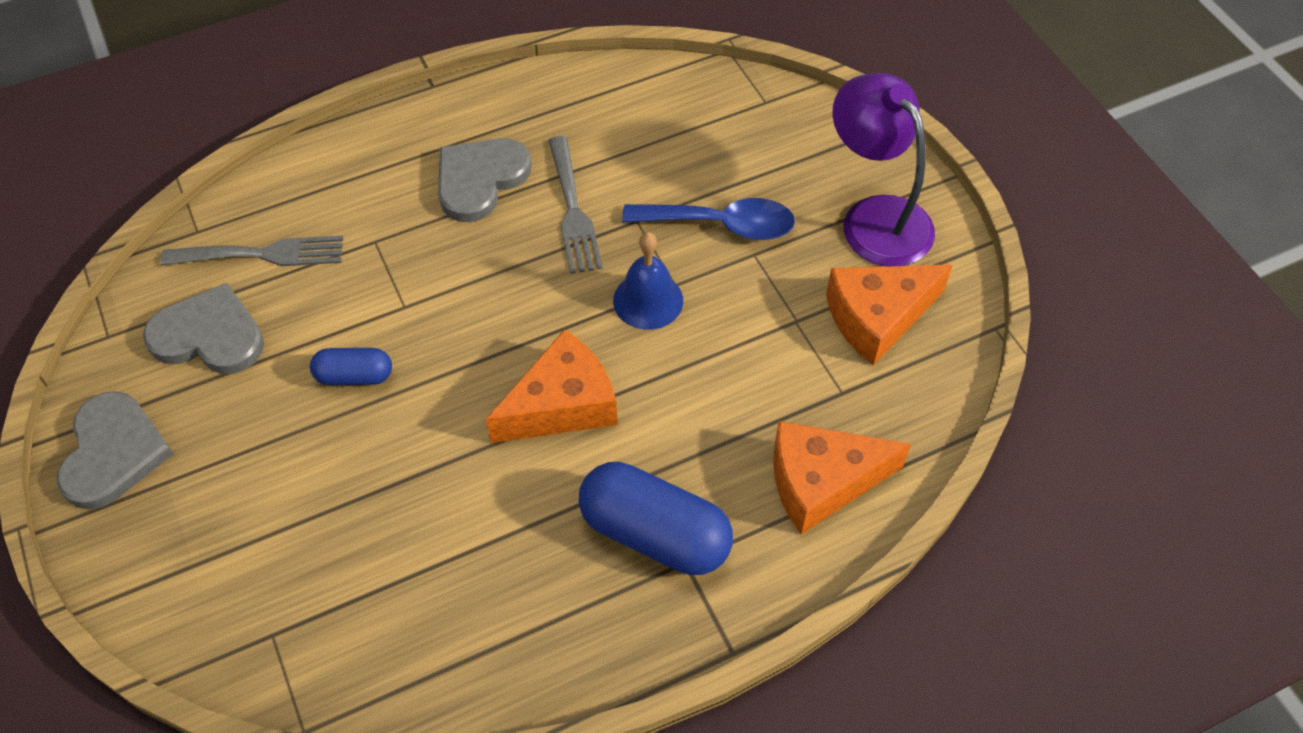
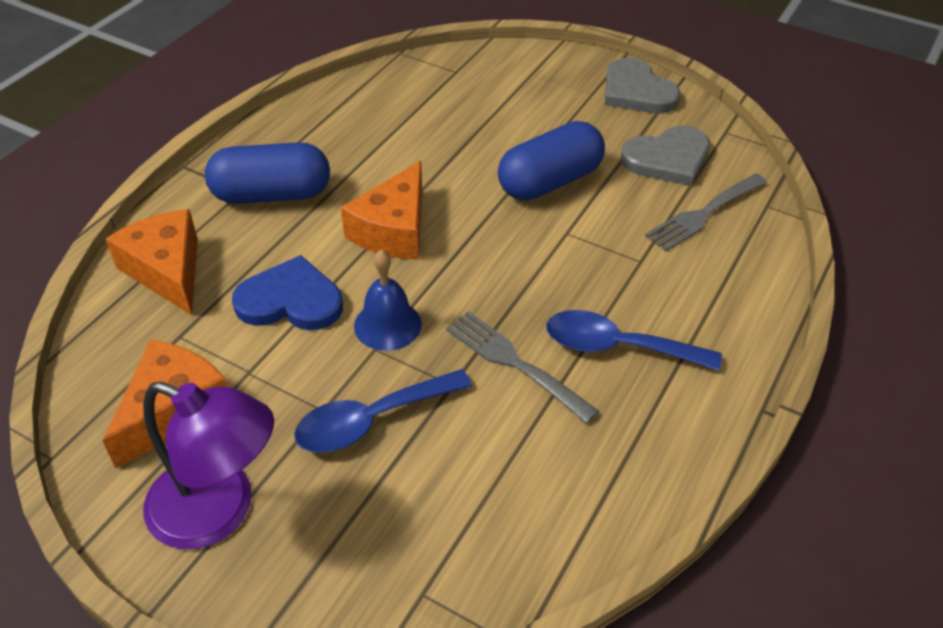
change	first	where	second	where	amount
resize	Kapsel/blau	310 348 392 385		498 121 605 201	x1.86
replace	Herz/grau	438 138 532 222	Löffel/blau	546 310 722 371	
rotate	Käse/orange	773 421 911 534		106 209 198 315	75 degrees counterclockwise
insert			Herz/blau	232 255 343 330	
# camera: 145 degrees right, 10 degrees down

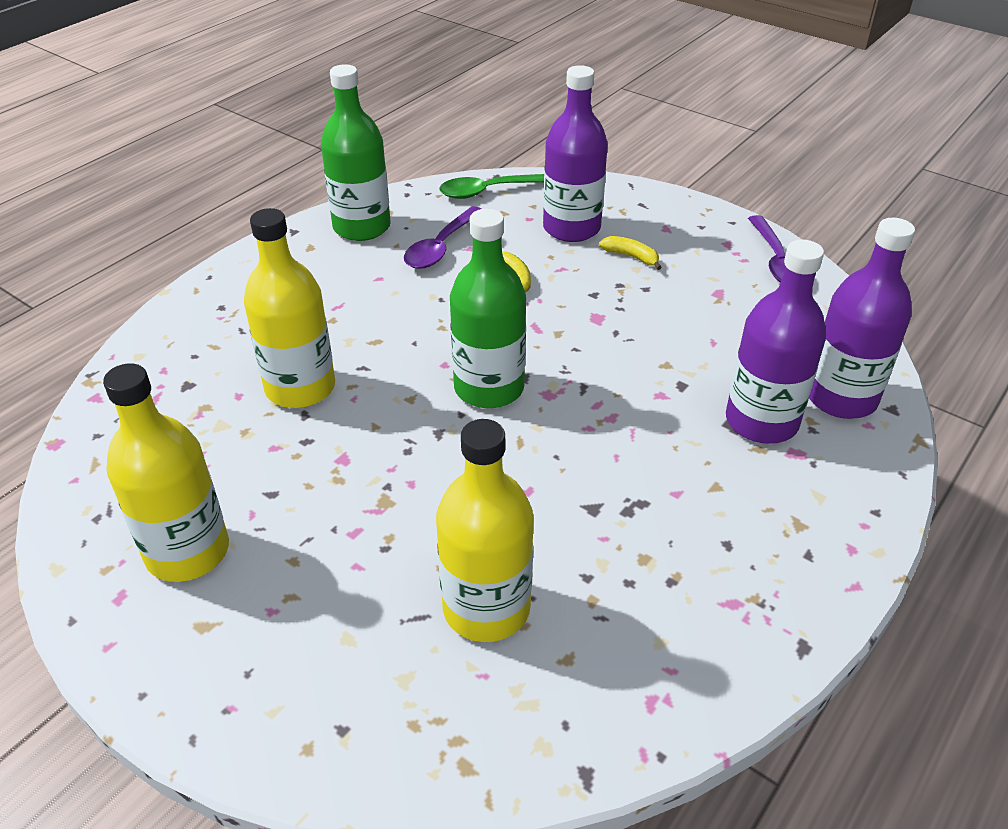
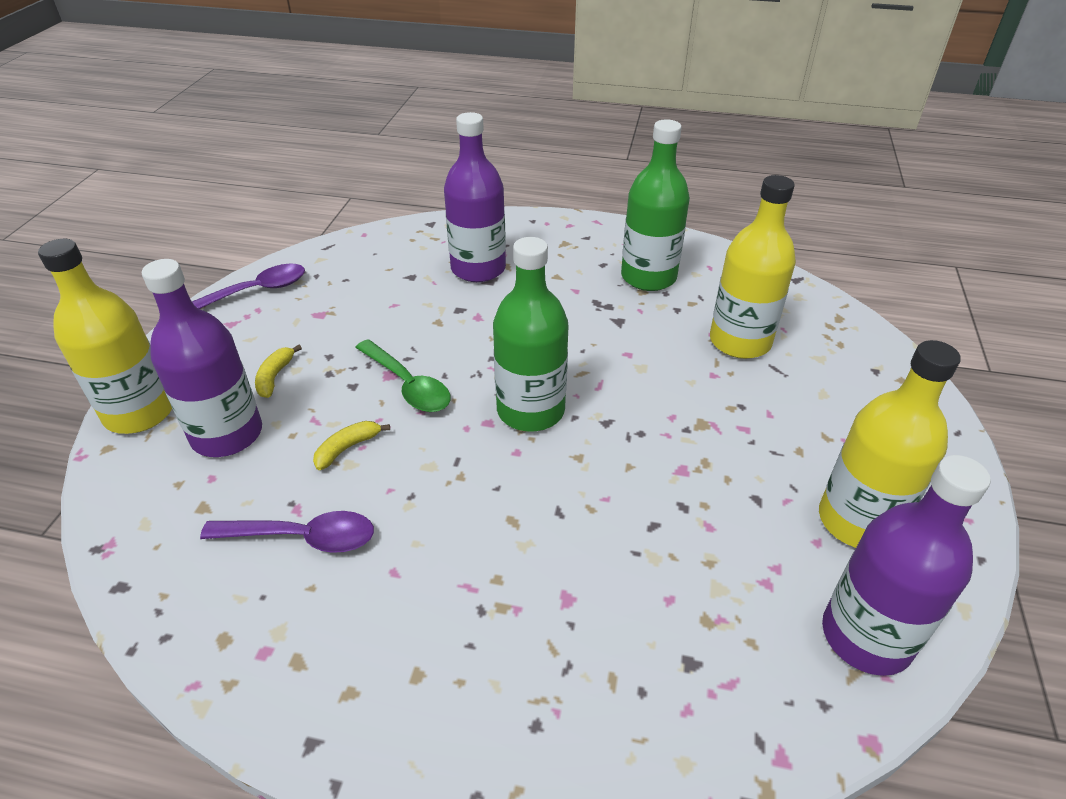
change	first	where	second	where	amount
move	Flasche/gelb	244 208 335 408		38 239 172 434	
move	Flasche/grün	321 64 391 241		621 119 690 291	
move	Löffel/grün	439 174 544 199		355 339 451 412	
move	Flasche/lila	809 218 915 419		822 455 991 676	
# camera: 115 degrees left, 0 degrees up

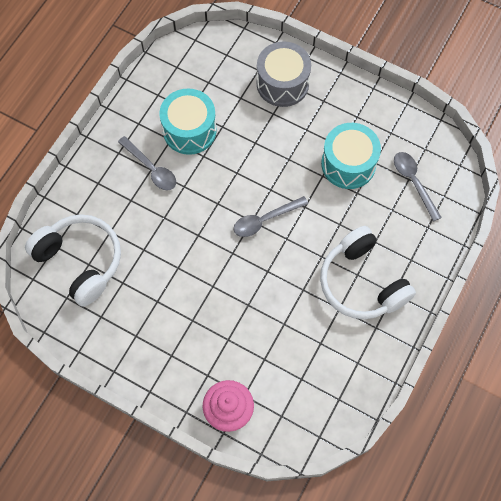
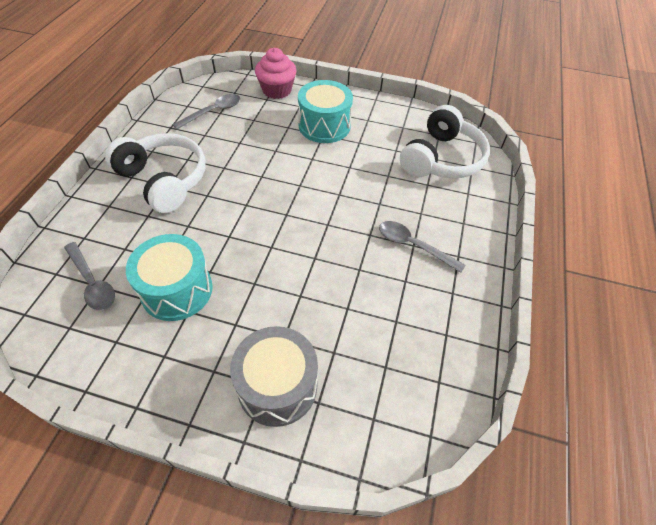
change	first	where	second	where	amount
rotate	Kopfhörer/weiß	25 214 121 307		400 105 490 178	90 degrees counterclockwise
move	Trommel/türkis	159 88 217 155		298 80 353 143	
move	Löffel/grau	234 196 308 237		172 94 240 129	
# camera: 165 degrees right, 15 degrees down

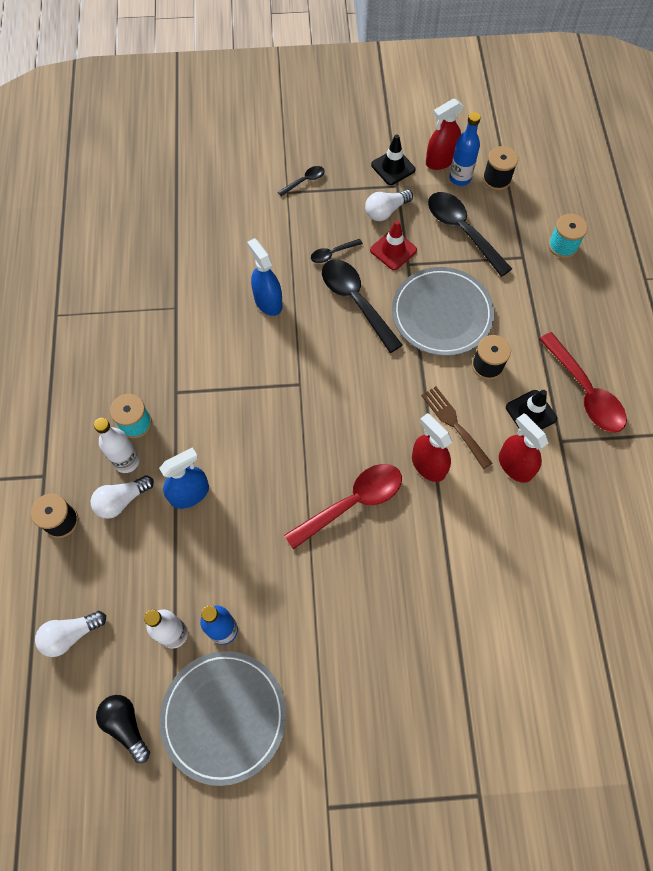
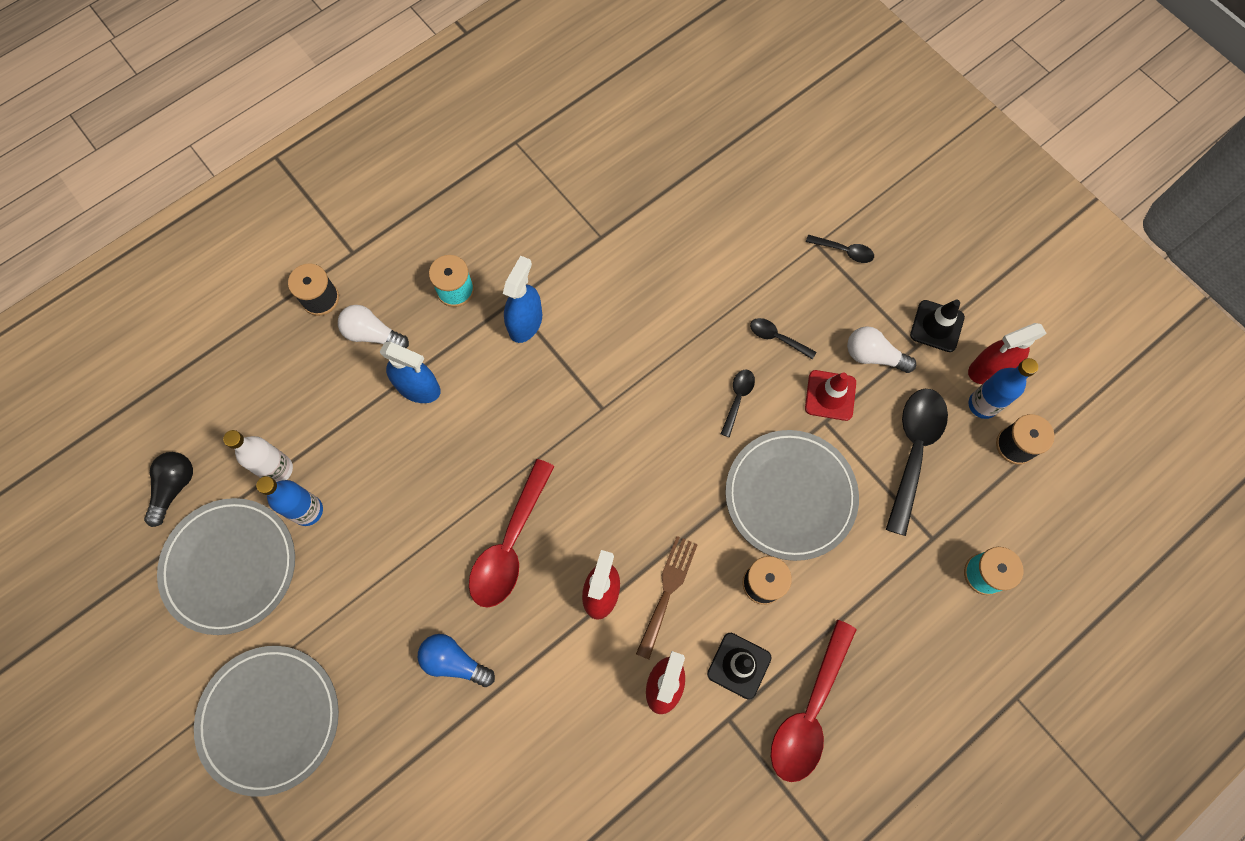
change	first	where	second	where	amount
delete	Glühbirne/weiß	35 611 106 657			
delete	Flasche/weiß	94 418 140 473			
move	Sprühflasche/blau	247 238 282 316		503 256 542 343	
rotate	Löffel/rot	284 464 402 550		469 459 555 608	90 degrees clockwise
resize	Löffel/schwarz	322 259 402 353		721 370 755 437	x0.49
rotate	Sprühflasche/rot	426 98 464 170		968 323 1047 384	45 degrees counterclockwise
insert			Teller/grau	194 646 339 797	
insert			Glühbirne/blau	418 634 495 687	
# camera: 55 degrees right, 5 degrees up

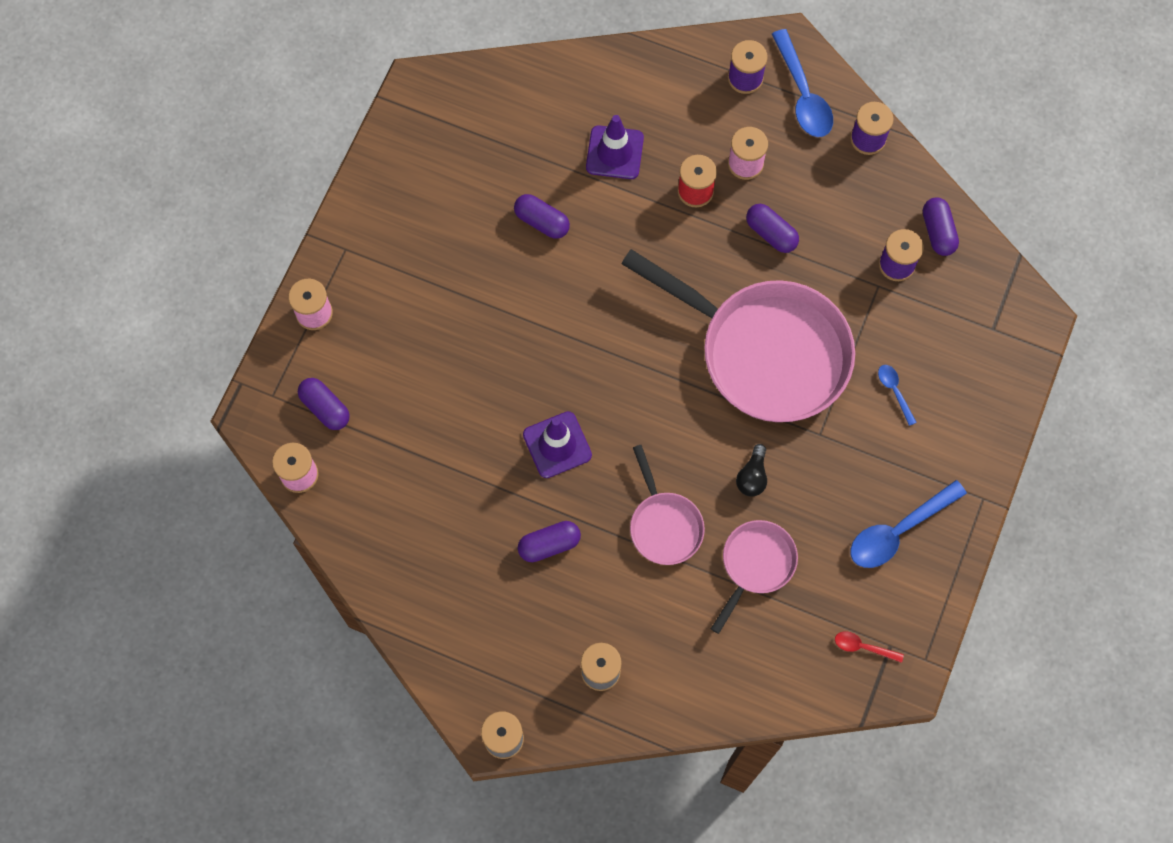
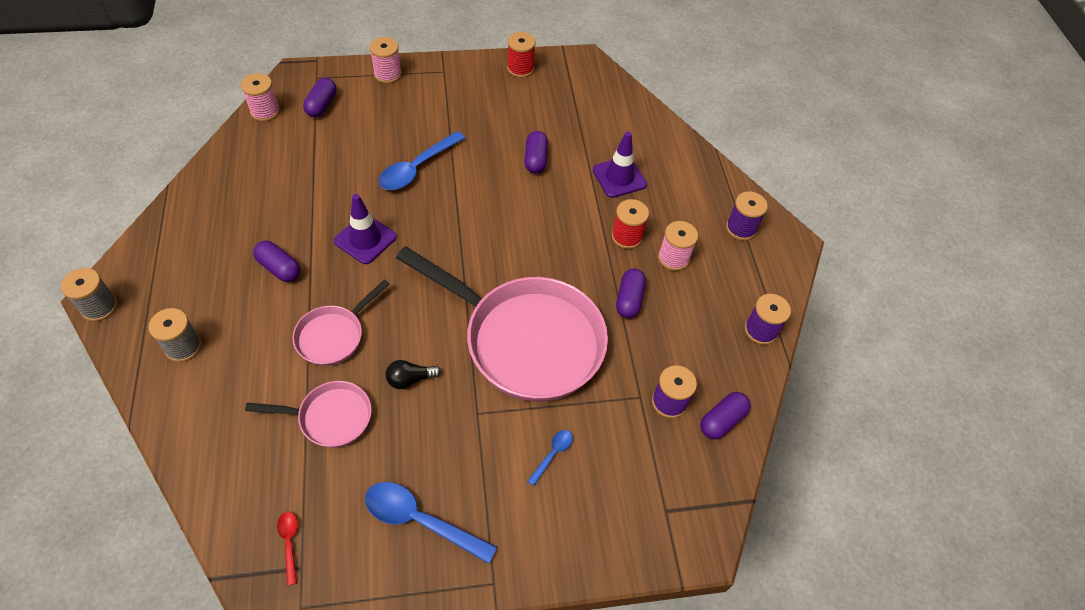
change	first	where	second	where	amount
rotate	Pfanne/rosa	621 249 855 422		396 246 608 402	60 degrees counterclockwise
move	Löffel/blau	772 29 833 137		378 131 465 190	
insert			Garnrolle/rot	507 32 536 78	
# camera: 55 degrees right, 15 degrees down

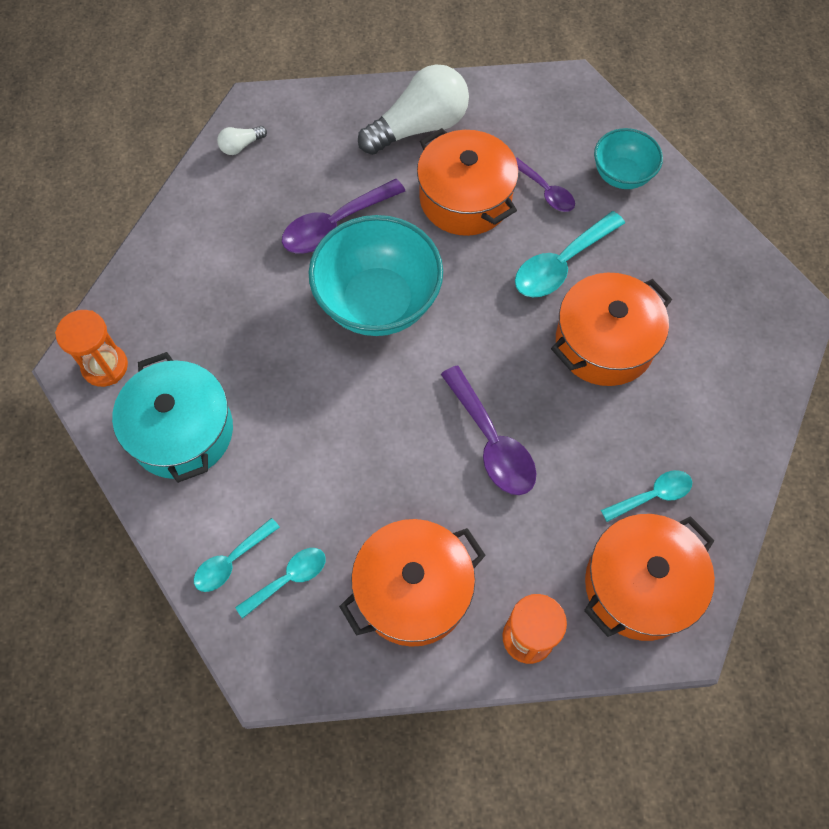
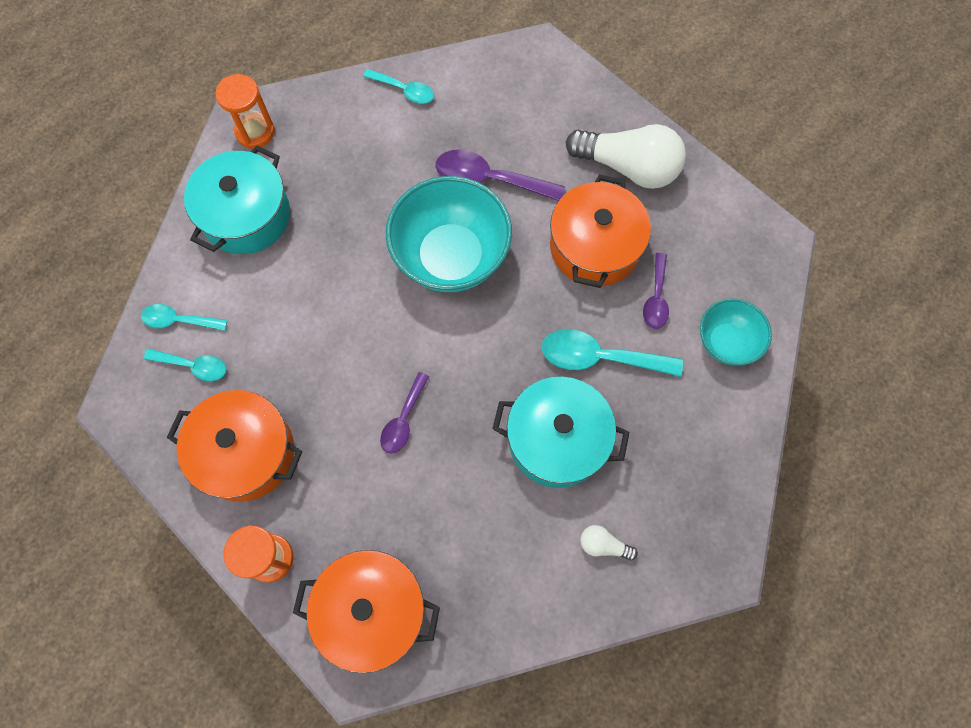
change	first	where	second	where	amount
move	Glühbirne/weiß	217 126 267 155		580 525 638 561	
resize	Löffel/lila	441 366 536 495		380 372 429 454	x0.62
recolor	Kochtopf/orange	551 273 672 386	Kochtopf/türkis	492 377 629 488	
move	Löffel/türkis	601 470 692 522		363 69 434 104	
# camera: 50 degrees right, 5 degrees up

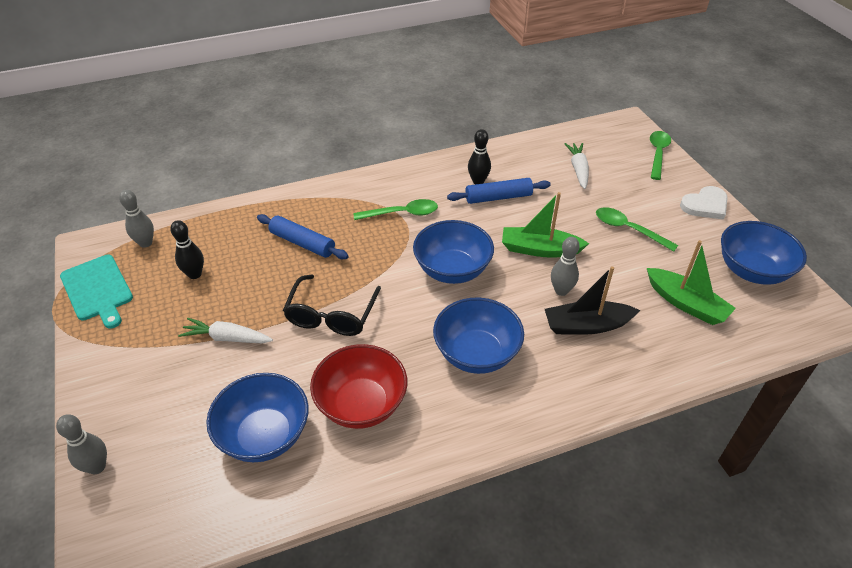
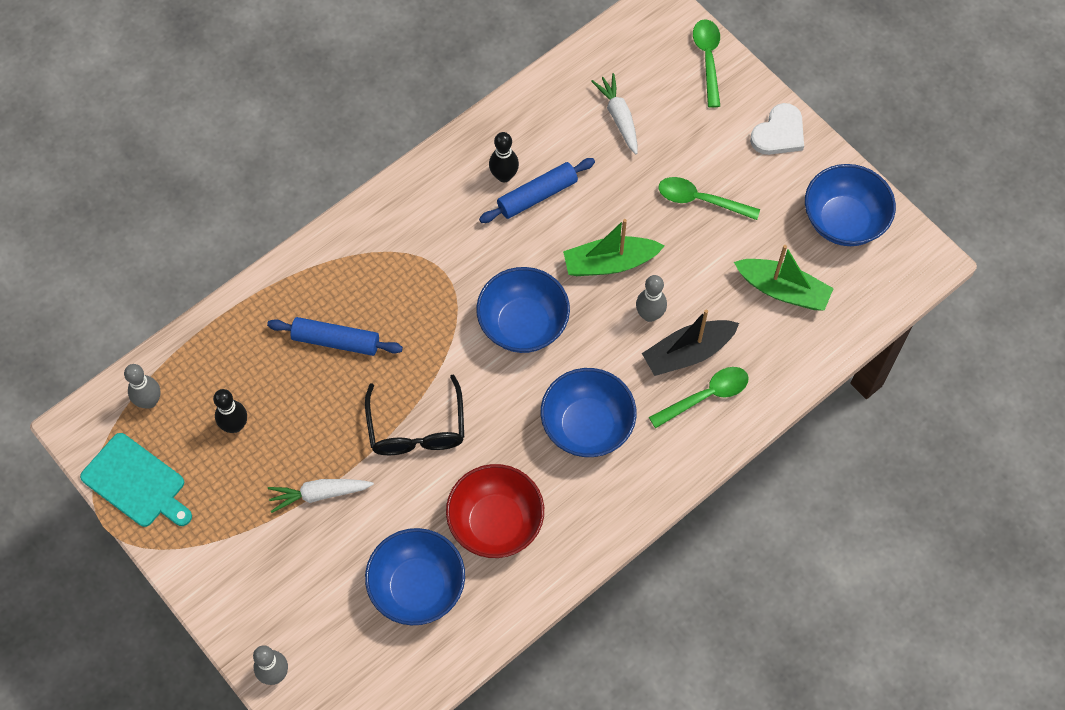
change	first	where	second	where	amount
move	Löffel/grün	353 199 438 220		649 367 749 428	
# camera: 20 degrees left, 20 degrees up

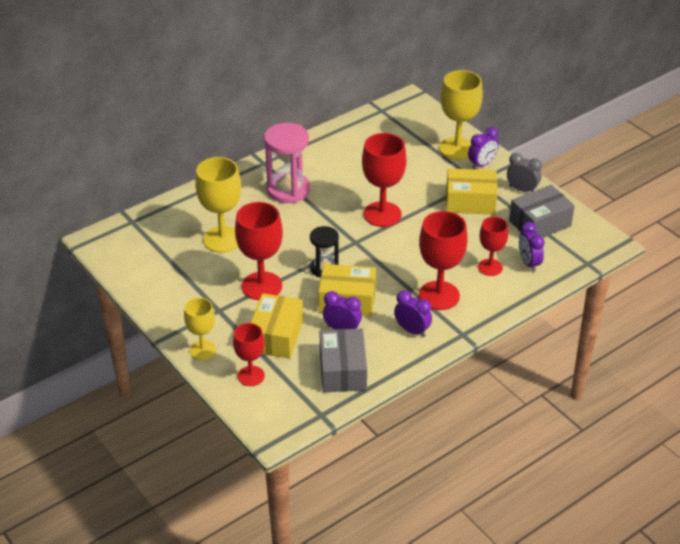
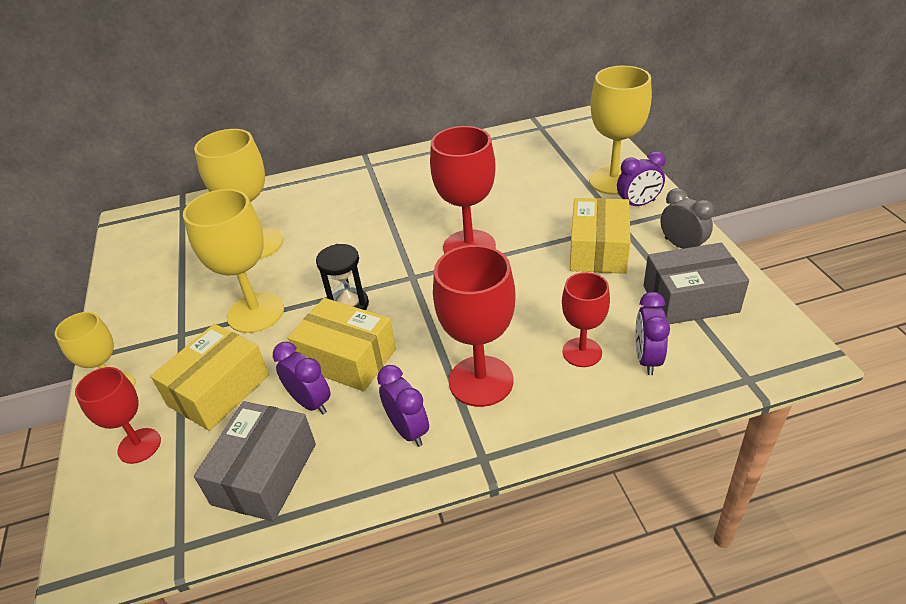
change	first	where	second	where	amount
recolor	Kelch/rot	235 202 283 300	Kelch/gelb	183 189 284 333	
delete	Sanduhr/rosa	264 123 310 203			
rotate	Schachtel/gelb	446 168 498 215		570 198 630 274	75 degrees clockwise
# camera: 25 degrees right, 0 degrees up

